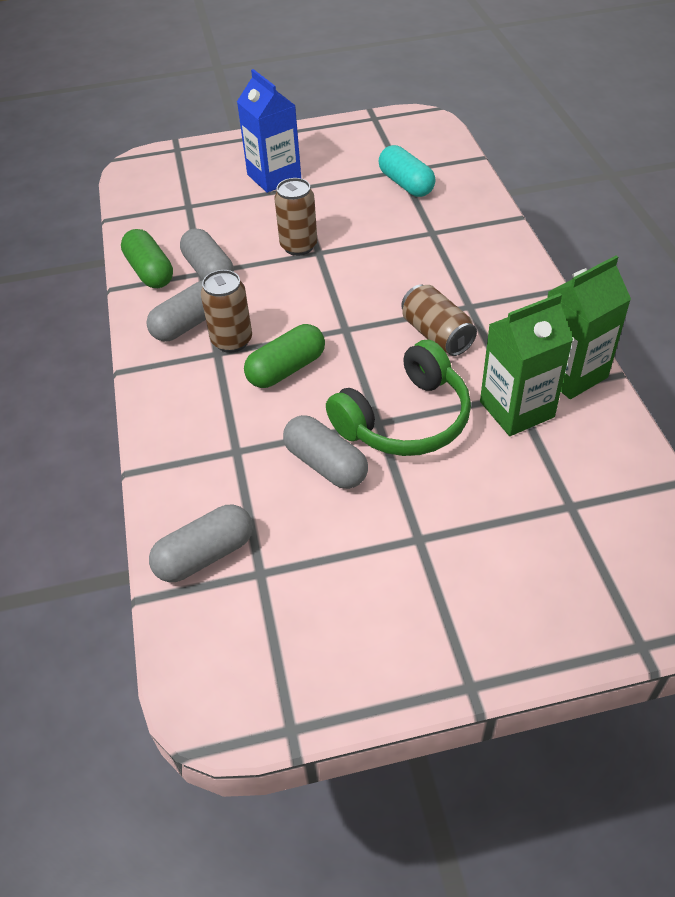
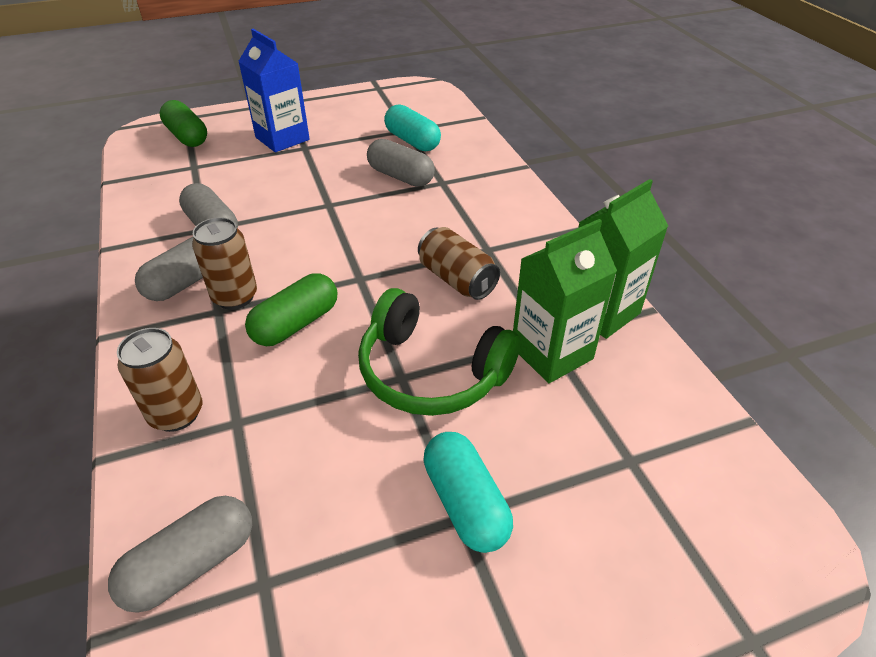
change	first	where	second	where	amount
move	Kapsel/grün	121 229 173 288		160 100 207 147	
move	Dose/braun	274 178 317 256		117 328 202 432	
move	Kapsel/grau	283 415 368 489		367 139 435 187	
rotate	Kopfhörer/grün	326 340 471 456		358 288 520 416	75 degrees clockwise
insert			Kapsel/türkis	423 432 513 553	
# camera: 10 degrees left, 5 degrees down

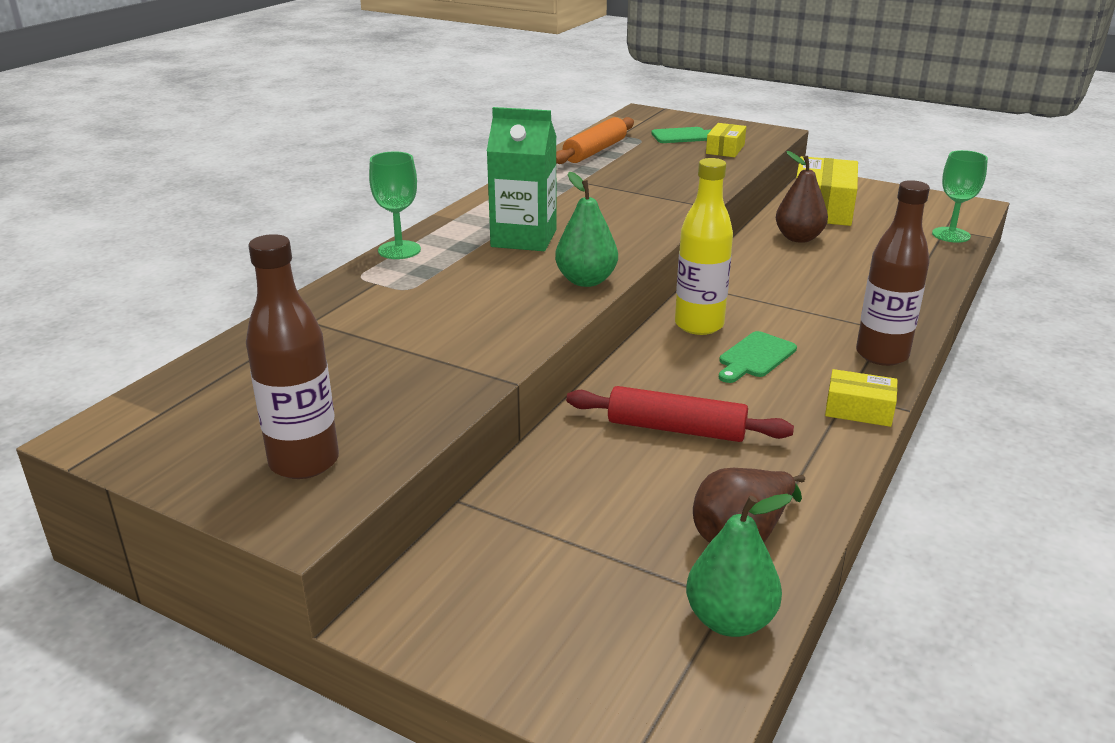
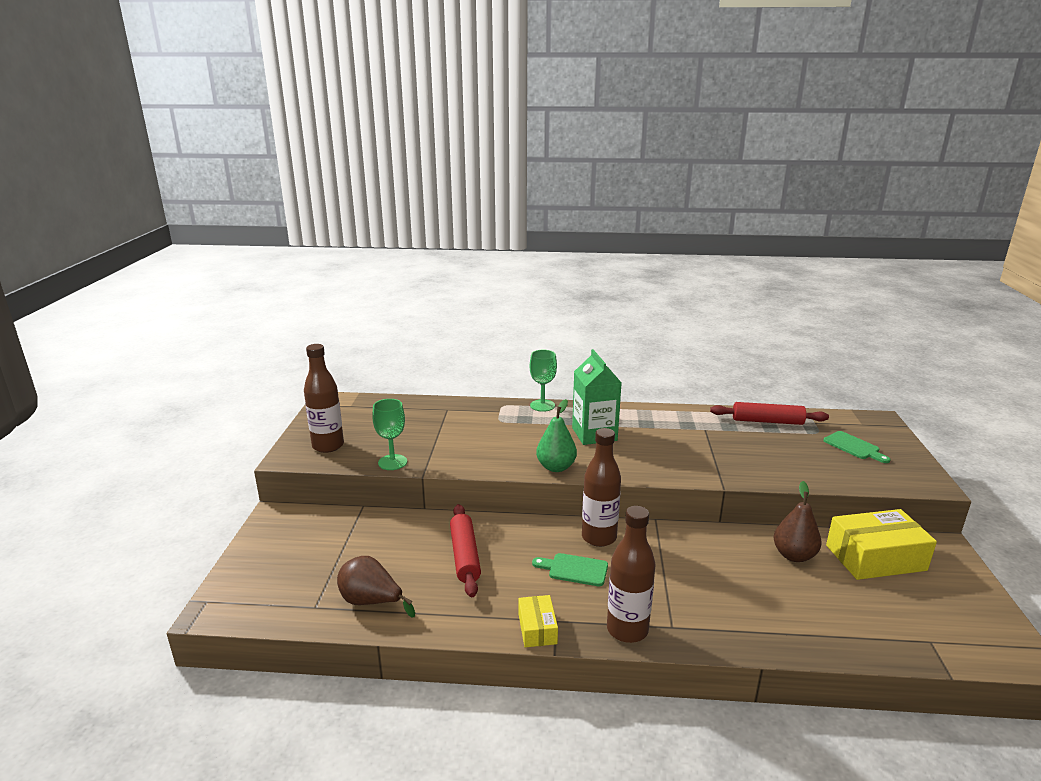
change	first	where	second	where	amount
recolor	Nudelholz/orange	556 117 634 164	Nudelholz/rot	710 402 829 425	
recolor	Flasche/gelb	675 158 733 335	Flasche/braun	582 428 621 547	
delete	Birne/grün	686 494 793 637			
delete	Schachtel/gelb	706 123 746 157			
move	Kelch/grün	932 150 988 243		372 399 407 470	
# camera: 65 degrees right, 5 degrees down

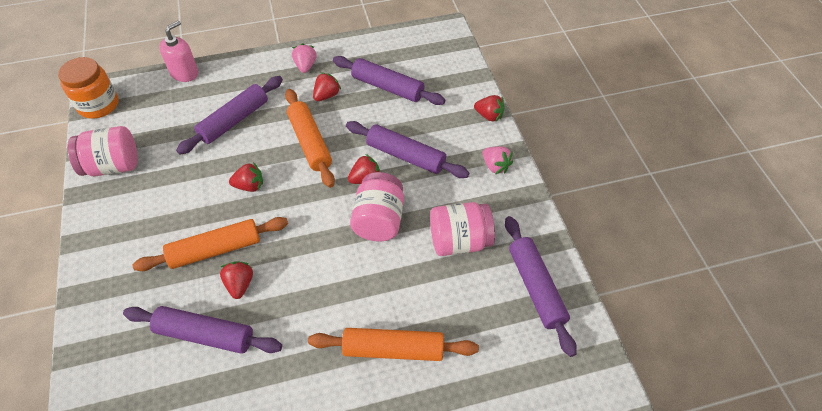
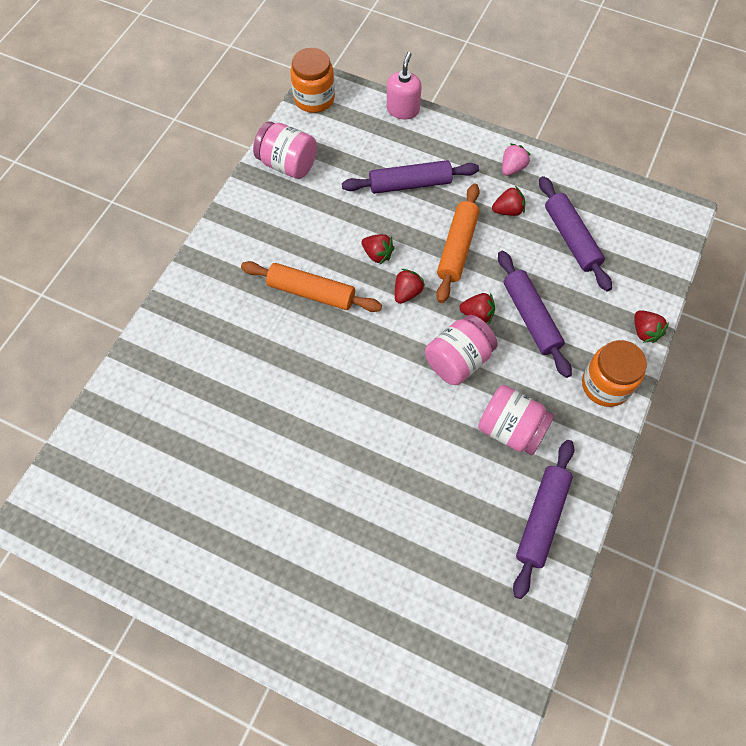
change	first	where	second	where	amount
delete	Nudelholz/lila	123 306 282 354			
rotate	Seifenspender/rosa	159 20 198 82		387 52 422 119	60 degrees counterclockwise
move	Erdbeere/rot	220 261 253 299		395 269 425 304	
delete	Nudelholz/orange	308 328 479 361			
replace	Erdbeere/rosa	483 146 513 174	Einmachglas/orange	582 340 647 407	
# camera: 40 degrees right, 10 degrees up

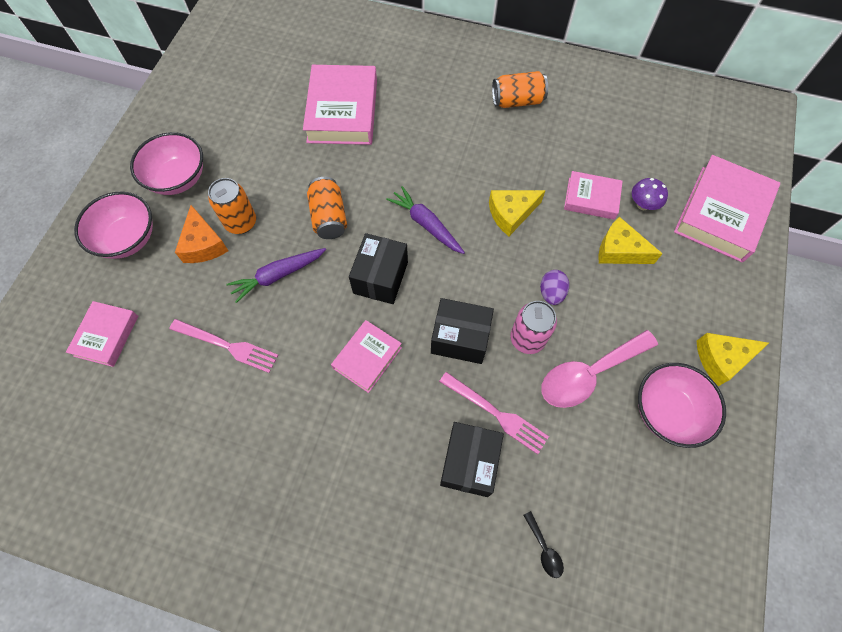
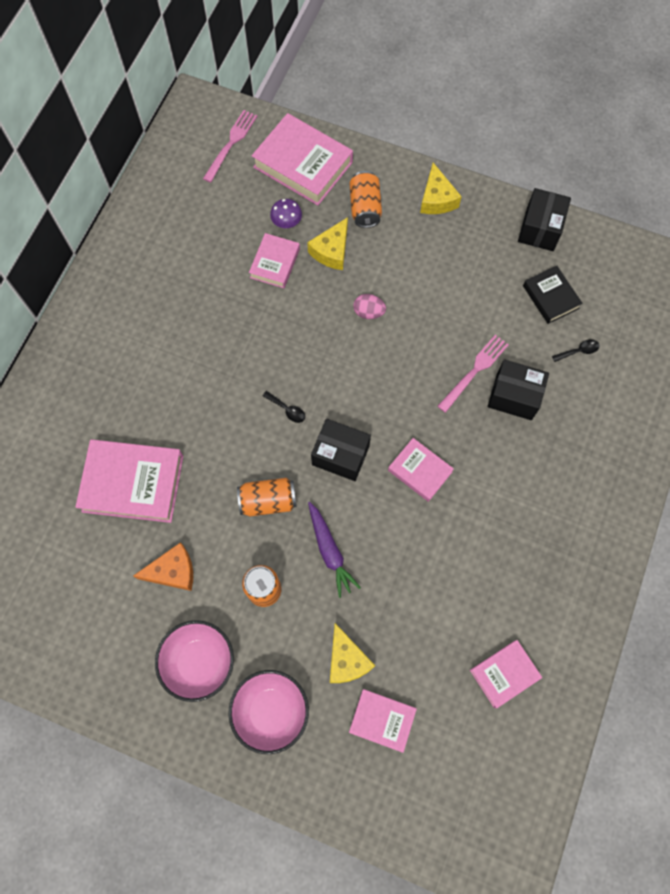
change	first	where	second	where	amount
move	Gabel/rosa	170 319 278 373		203 110 257 183	
move	Käse/orange	175 205 228 263		133 542 193 591	
replace	Karotte/lila	386 186 465 254	Löffel/schwarz	263 391 305 423	
move	Schachtel/schwarz	431 298 494 364		518 188 571 251	
move	Käse/gelb	489 190 546 236		330 623 375 683	
move	Dose/orange	492 71 548 108		349 171 382 228	
delete	Dose/rosa	510 301 557 354			
recolor	Ei/lila	540 270 569 305	Ei/rosa	353 294 386 319	
delete	Löffel/rosa	541 330 658 408			
delete	Schüssel/rosa	638 363 726 448			
insert			Buch/rosa	470 640 542 708	
insert			Buch/schwarz	523 266 583 324	
# camera: 85 degrees left, 5 degrees up

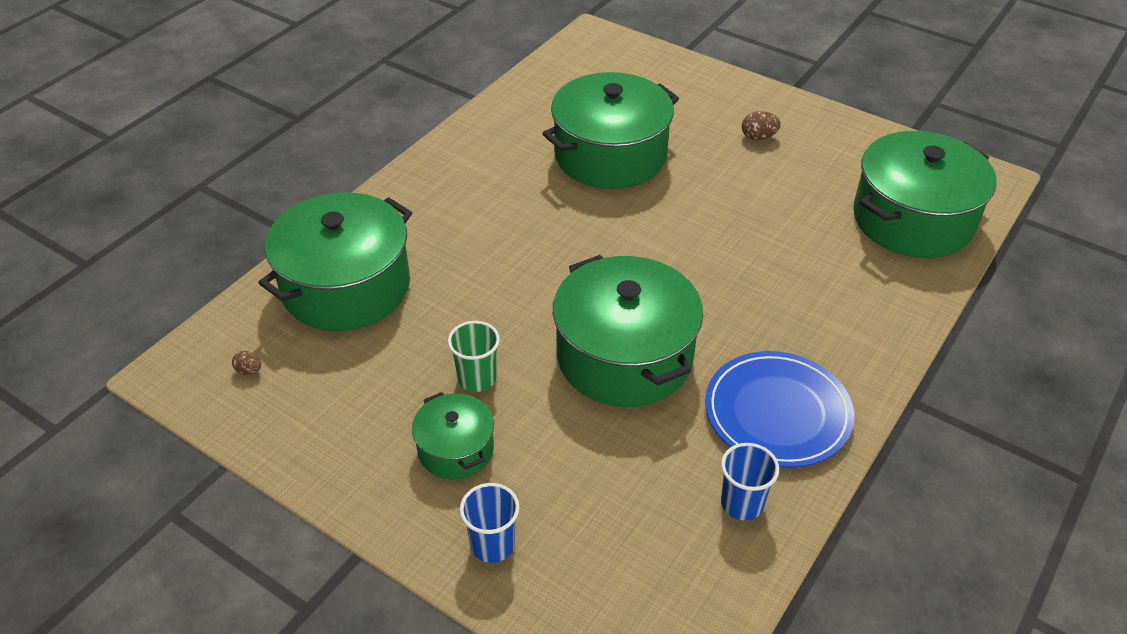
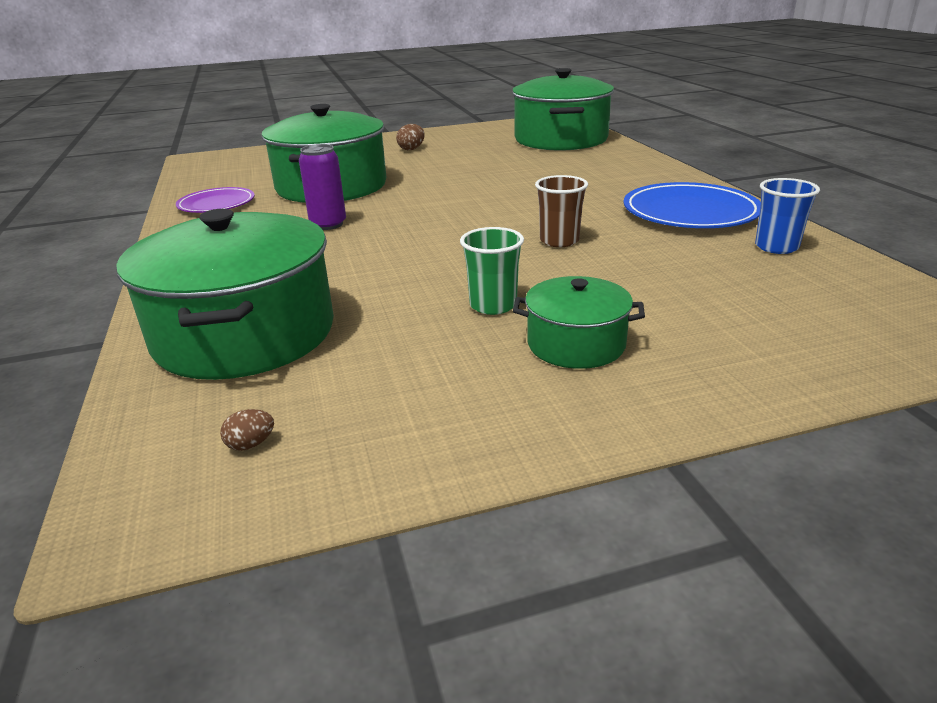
change	first	where	second	where	amount
delete	Becher/blau	460 483 519 563			
replace	Kochtopf/grün	553 255 703 407	Becher/braun	535 175 588 247	
insert			Teller/lila	176 187 255 213	
insert			Dose/lila	299 144 346 230	
# camera: 50 degrees left, 15 degrees down

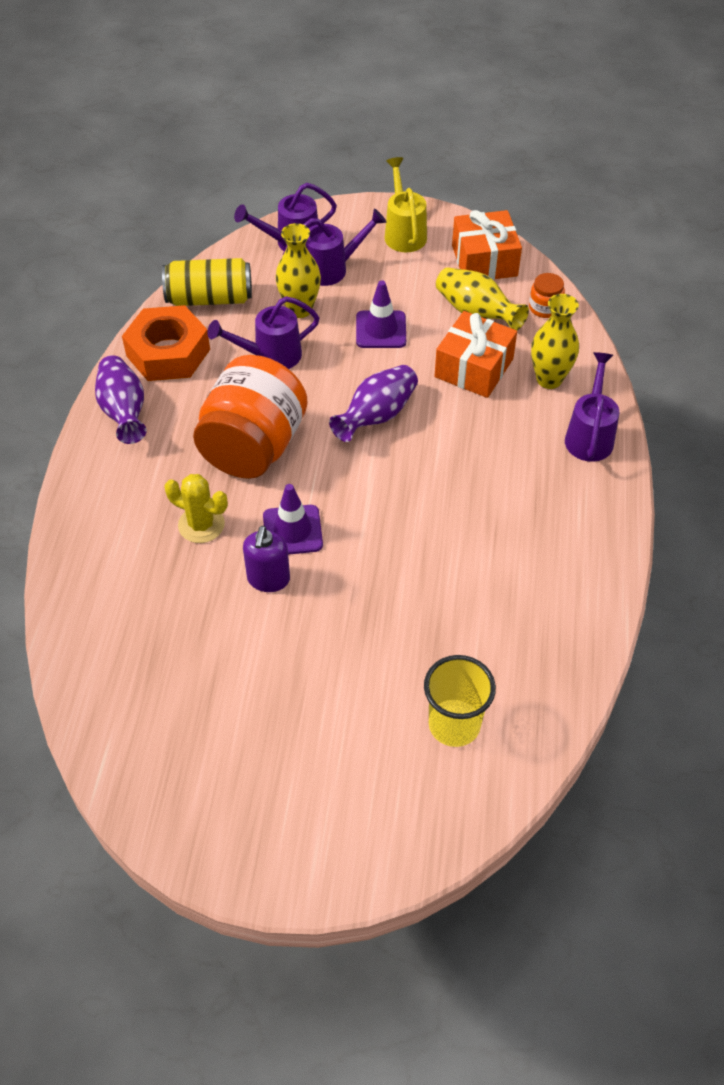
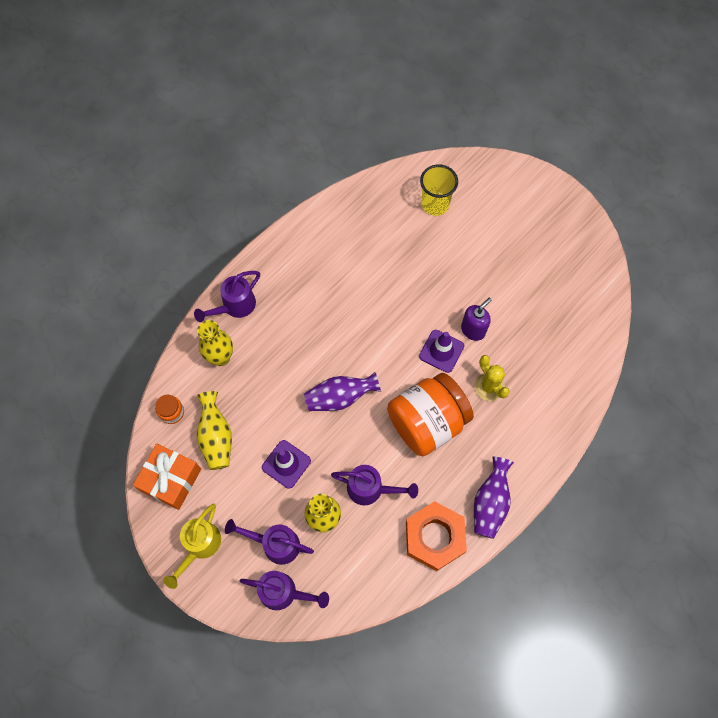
change	first	where	second	where	amount
delete	Dose/gelb	162 258 252 306			
delete	Geschenk/orange	435 311 517 398			
# camera: 145 degrees left, 15 degrees up

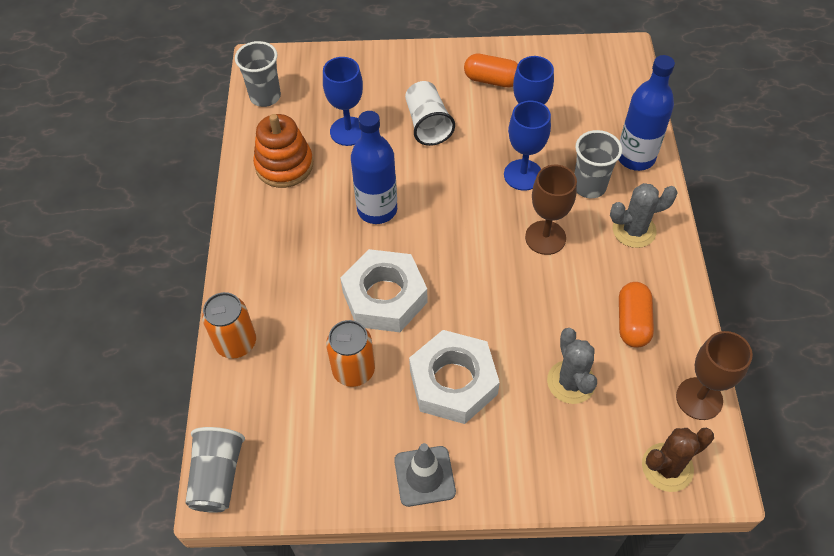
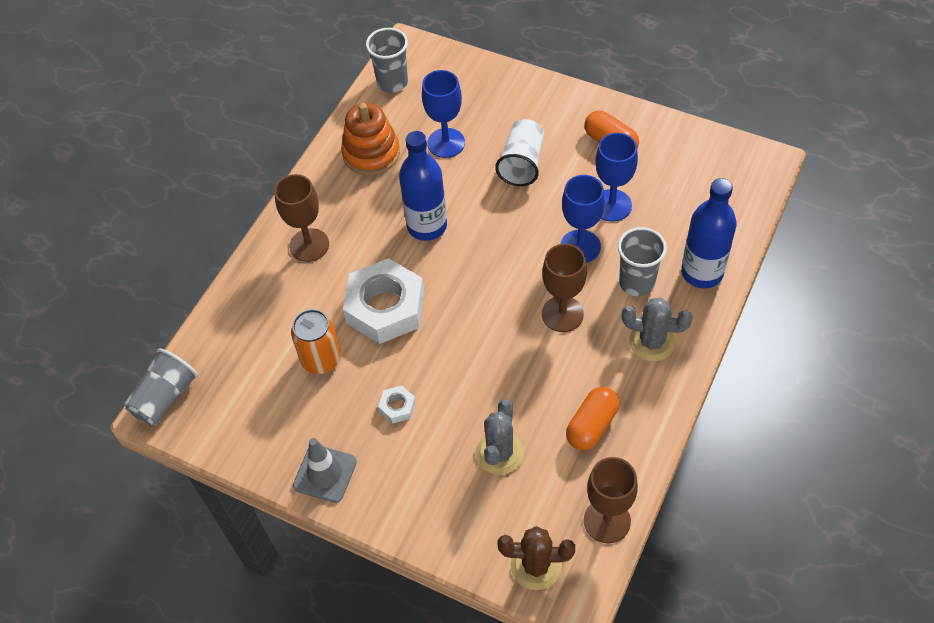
change	first	where	second	where	amount
delete	Dose/orange	202 292 256 359			
resize	Sechskantmutter/weiß	409 330 500 424		378 386 416 424	x0.42
insert			Kelch/braun	274 174 329 262	
# camera: 30 degrees right, 0 degrees up

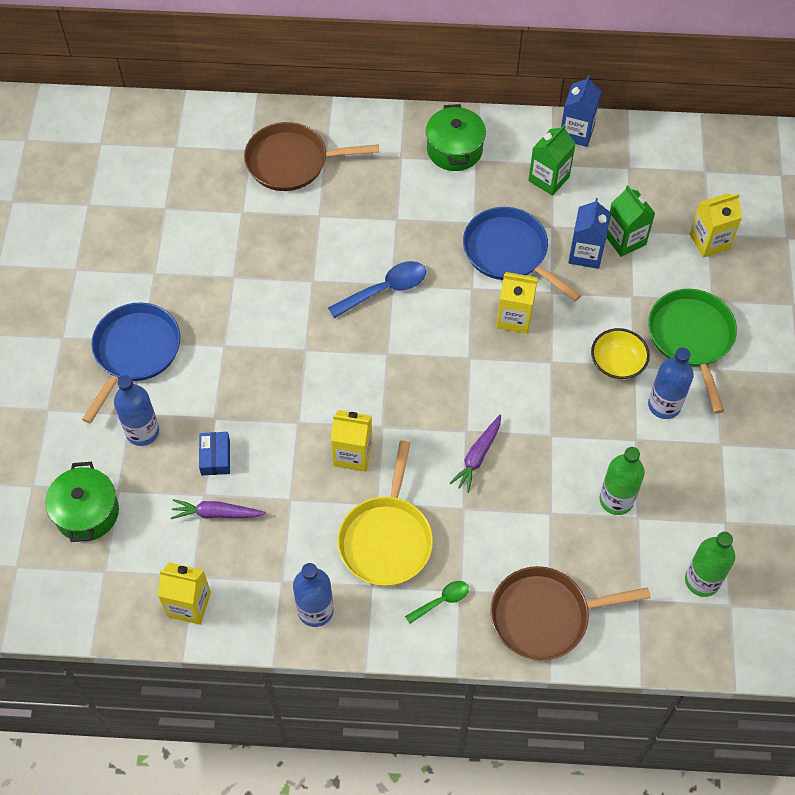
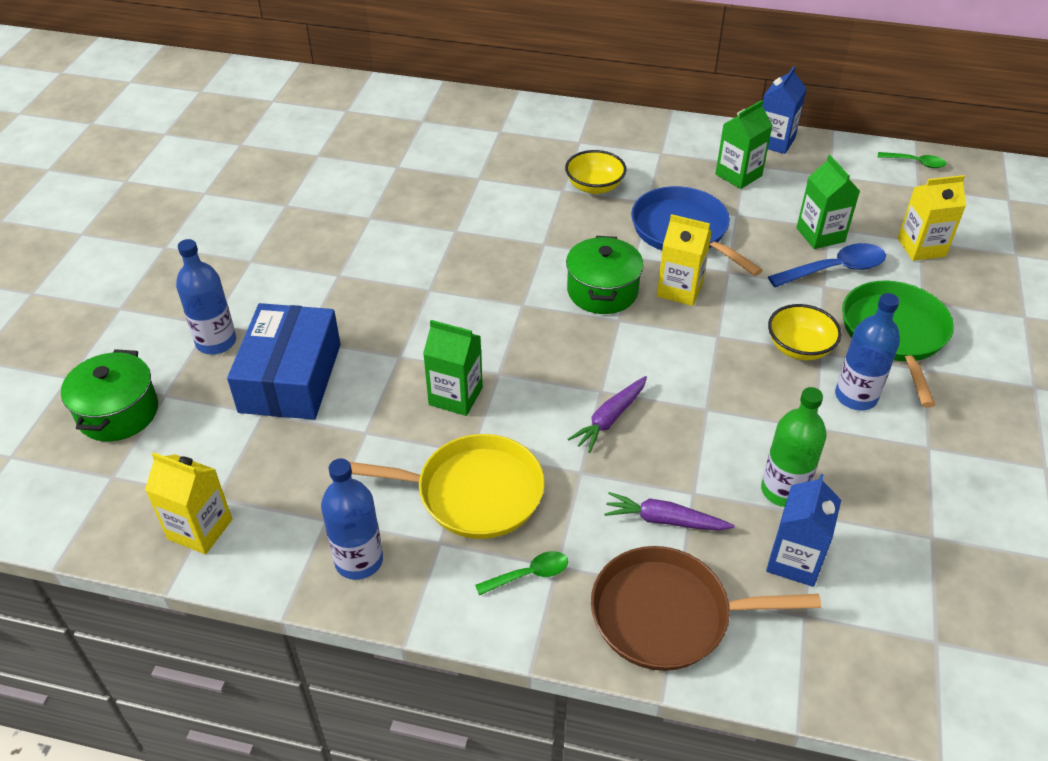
change	first	where	second	where	amount
delete	Pfanne/blau	82 303 180 424			
move	Karotte/lila	171 499 266 519		604 492 735 531	
resize	Schachtel/blau	199 432 230 475		227 303 341 420	x2.23
delete	Pfanne/braun	244 122 379 191			
move	Löffel/blau	328 261 426 318		768 243 886 287	
recolor	Getränkekarton/gelb	331 410 372 472	Getränkekarton/grün	423 320 483 416	
rotate	Pfanne/gelb	337 441 433 586		350 434 545 539	105 degrees counterclockwise
move	Kochtopf/grün	426 104 486 171		566 236 644 314	
move	Getränkekarton/blau	568 198 610 269		766 474 841 587	
delete	Flasche/grün	685 532 735 597			
insert			Schüssel/gelb	565 150 627 194	
insert			Löffel/grün	878 152 947 168	
# camera: 10 degrees right, 15 degrees down

